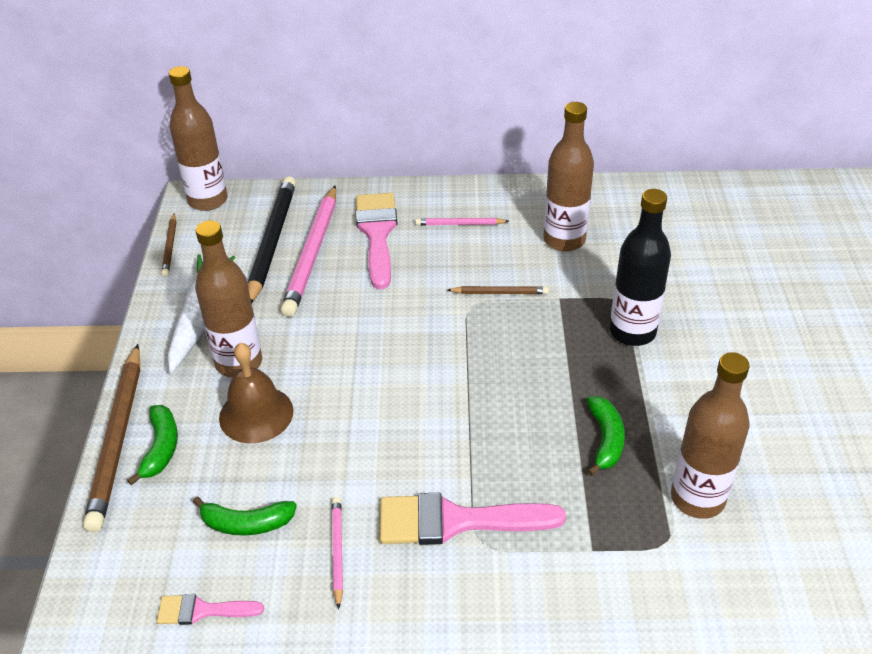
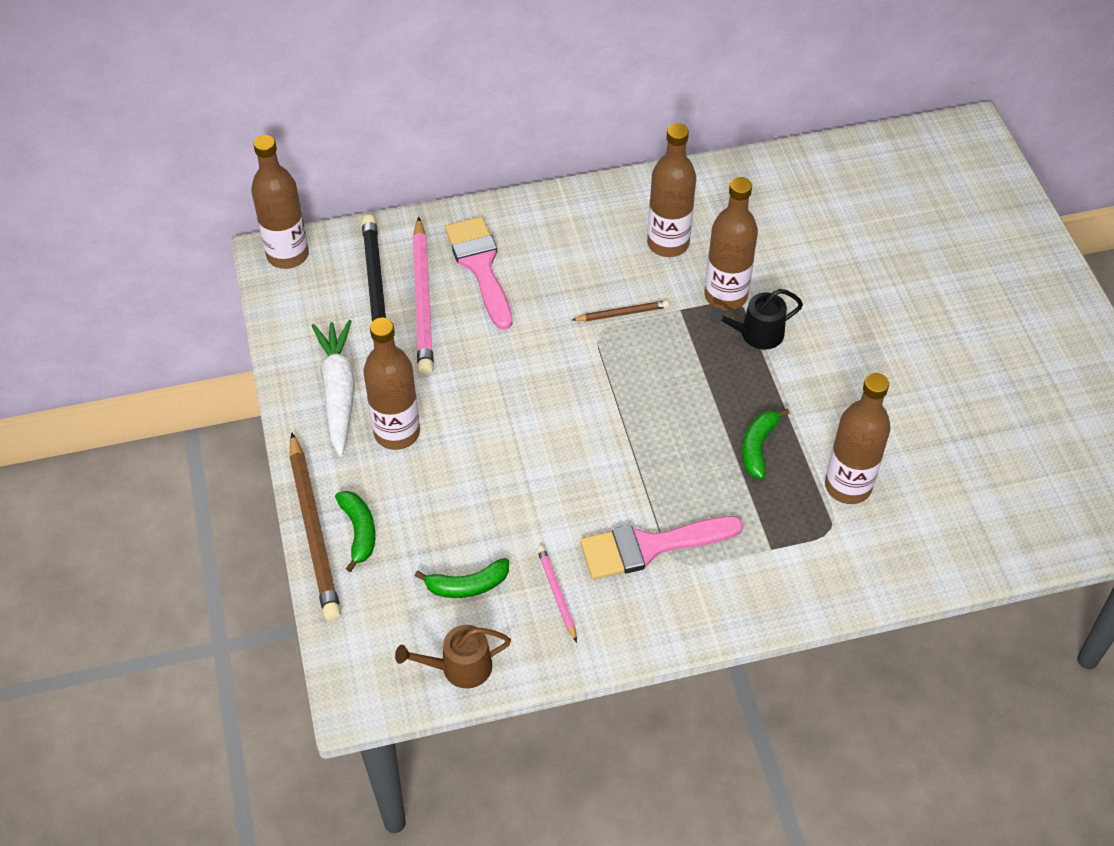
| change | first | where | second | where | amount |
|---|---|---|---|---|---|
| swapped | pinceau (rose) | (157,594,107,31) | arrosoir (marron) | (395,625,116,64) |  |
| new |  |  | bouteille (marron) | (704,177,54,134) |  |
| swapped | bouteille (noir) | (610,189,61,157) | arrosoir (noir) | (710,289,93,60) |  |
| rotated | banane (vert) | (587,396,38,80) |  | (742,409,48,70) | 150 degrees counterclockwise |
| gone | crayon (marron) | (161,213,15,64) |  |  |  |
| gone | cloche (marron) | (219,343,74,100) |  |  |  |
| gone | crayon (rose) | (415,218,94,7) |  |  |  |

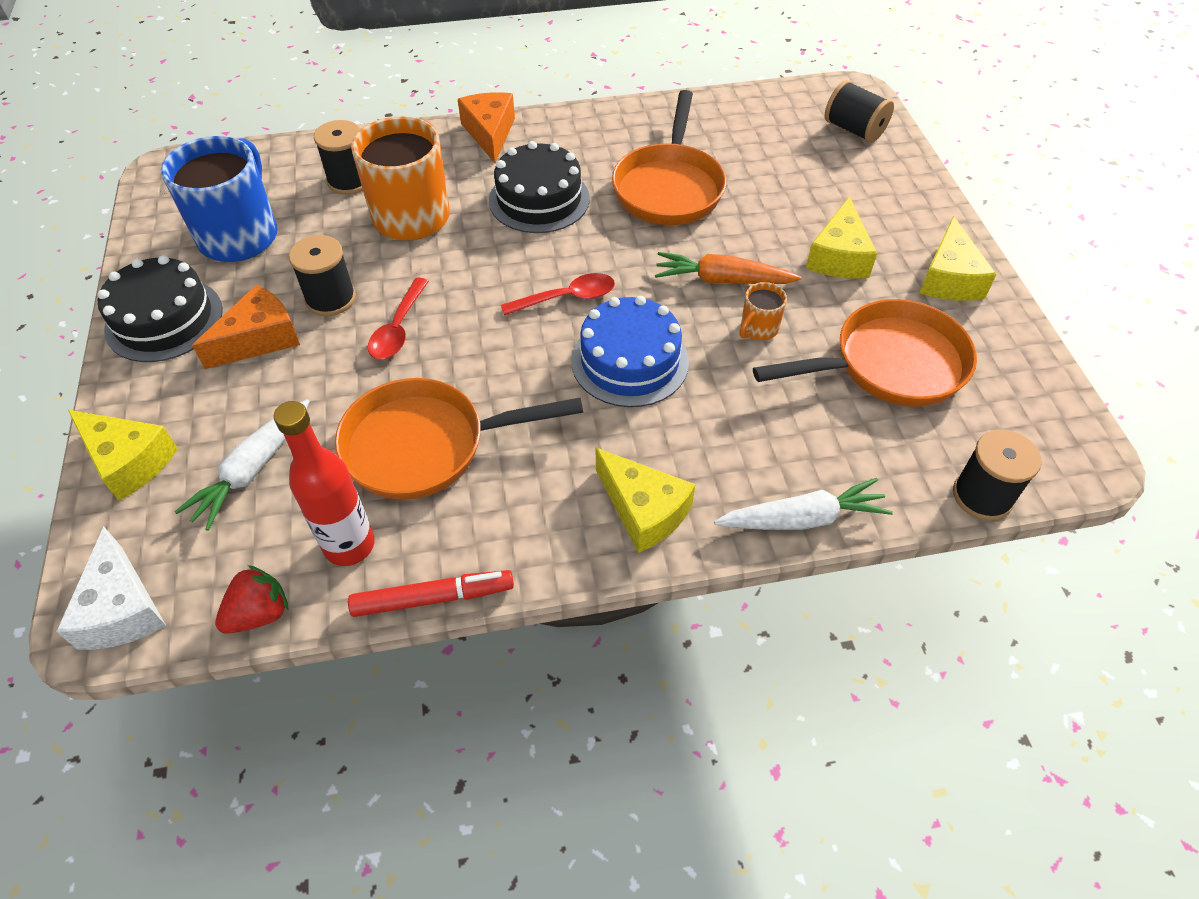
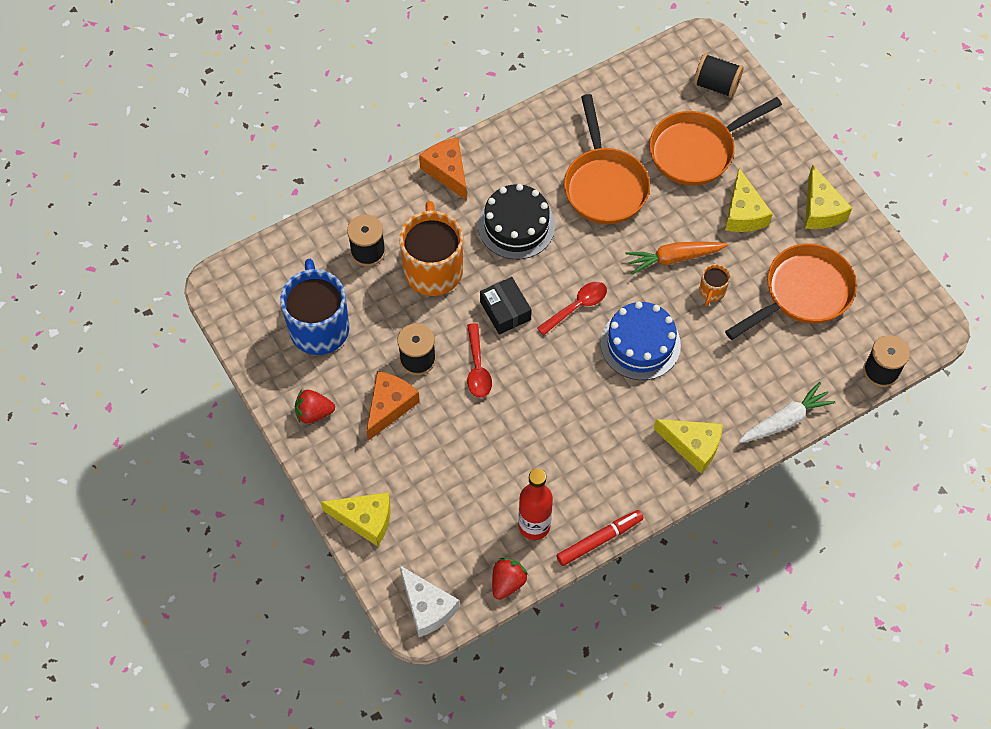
| change | first | where | second | where | amount |
|---|---|---|---|---|---|
| swapped | gâteau (noir) | (97,255,126,107) | fraise (rouge) | (295,390,40,34) |  |
| new |  |  | boîte (noir) | (480,277,52,57) |  |
| shifted | poêle (orange) | (335,378,248,122) |  | (649,97,133,89) |  |
| gone | carotte (blanc) | (174,399,136,132) |  |  |  |

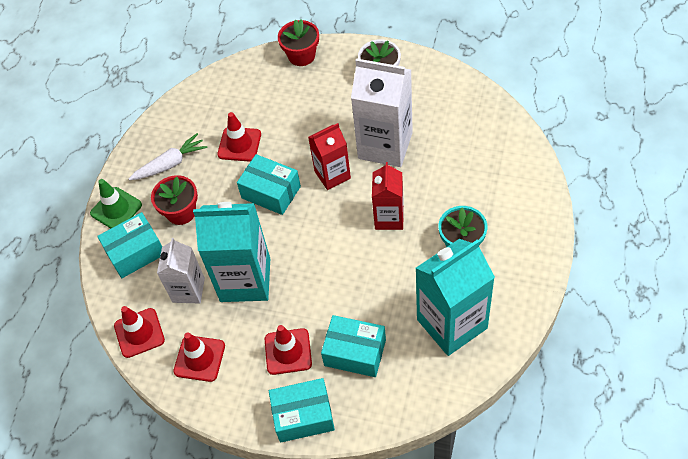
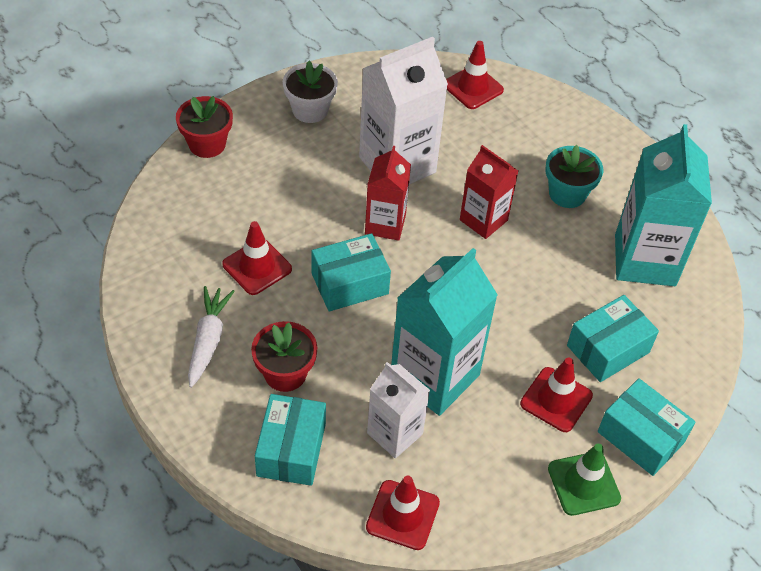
| change | first | where | second | where | amount |
|---|---|---|---|---|---|
| shifted | cône de chantier (rouge) | (173,332,52,50) |  | (446,41,58,68) |  |
| shifted | cône de chantier (vert) | (90,179,52,50) |  | (548,444,73,72) |  |
| rotated | boîte (turquoise) | (269,378,66,64) |  | (598,378,98,98) | 75 degrees counterclockwise |

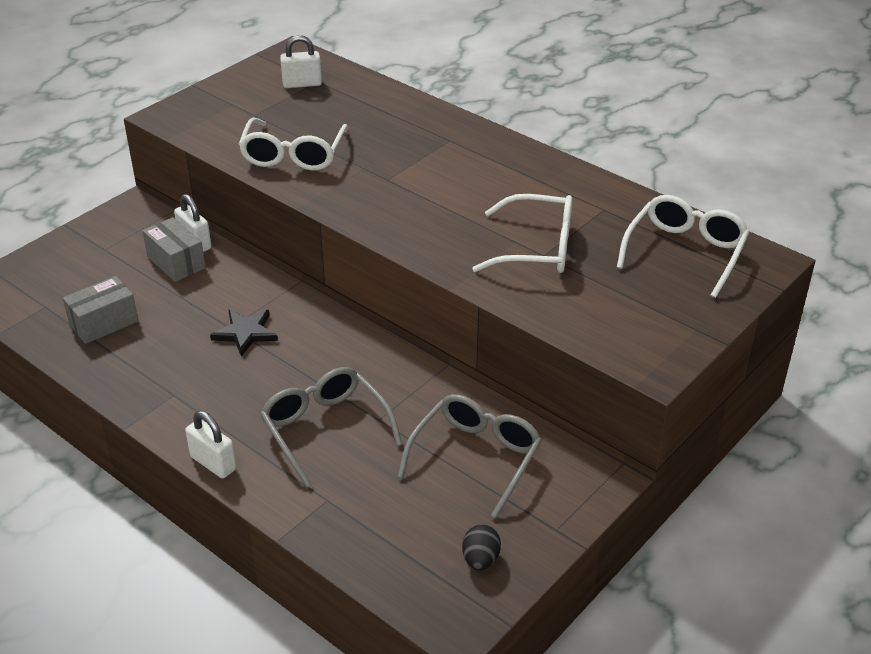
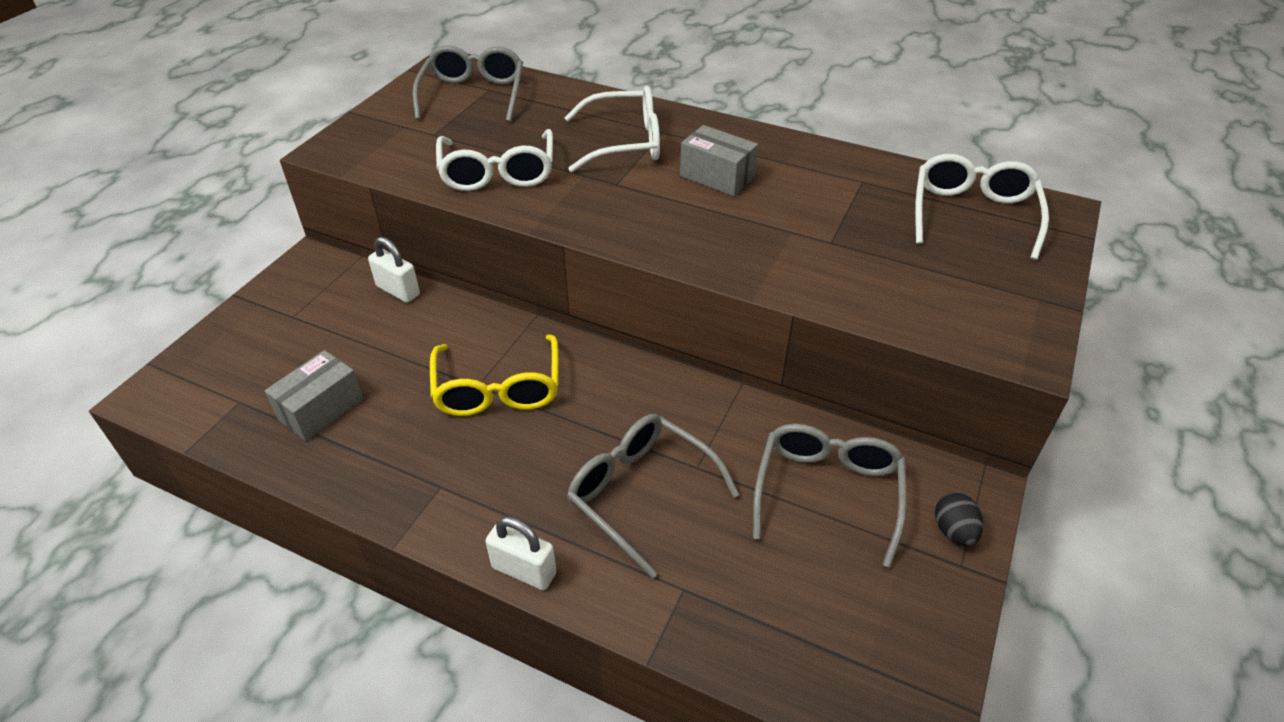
| change | first | where | second | where | amount |
|---|---|---|---|---|---|
| swapped | cadenas (blanc) | (280,35,42,53) | lunettes (gris) | (413,45,110,77) |  |
| swapped | étoile (noir) | (210,310,68,46) | lunettes (jaune) | (430,335,129,81) |  |
| shifted | lunettes (blanc) | (472,194,100,79) |  | (564,86,96,86) |  |
| shifted | boîte (gris) | (142,217,64,65) |  | (680,125,78,71) |  |
| shifted | œuf (noir) | (462,524,39,46) |  | (935,492,48,54) |  |

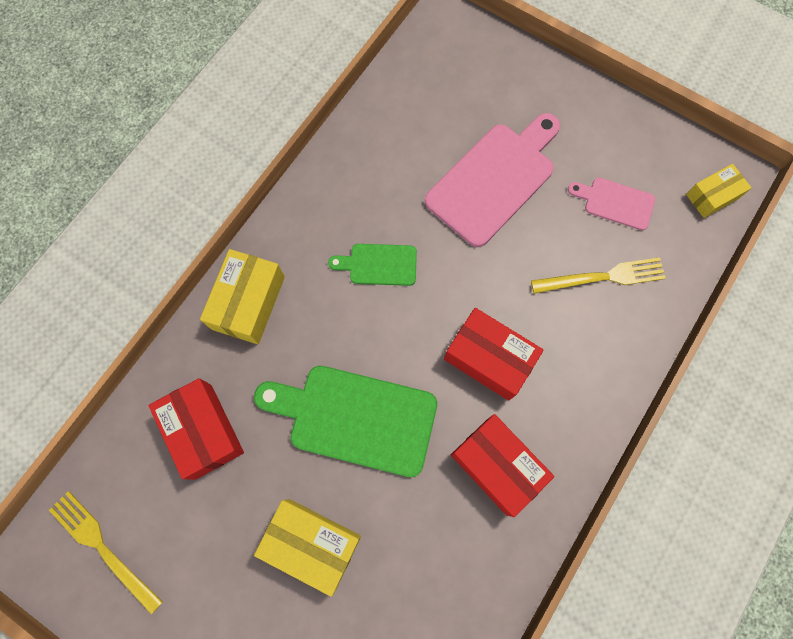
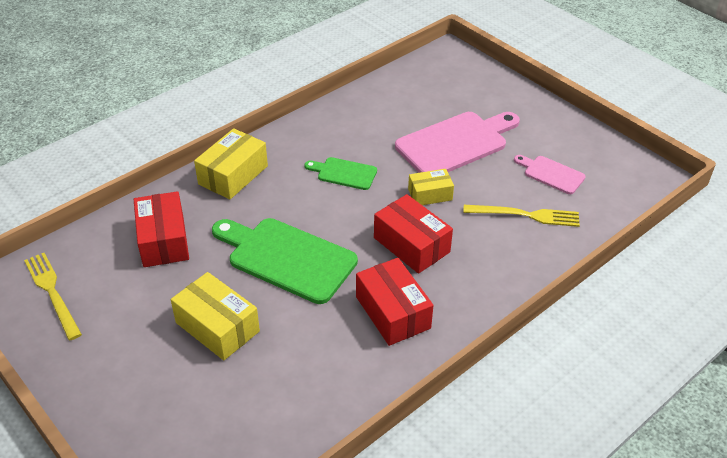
| change | first | where | second | where | amount |
|---|---|---|---|---|---|
| shifted | boîte (jaune) | (686,164,66,54) |  | (408,169,46,36) |  |

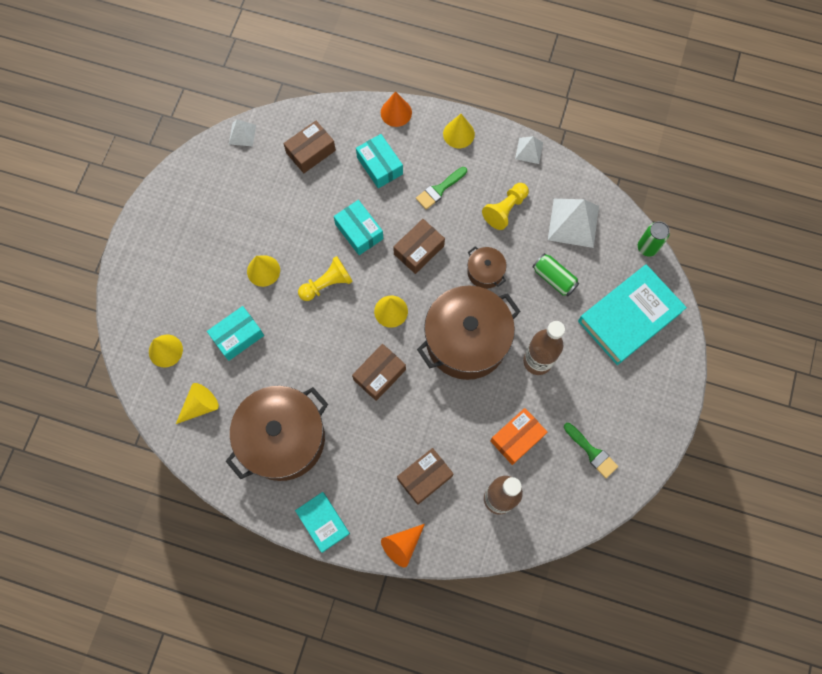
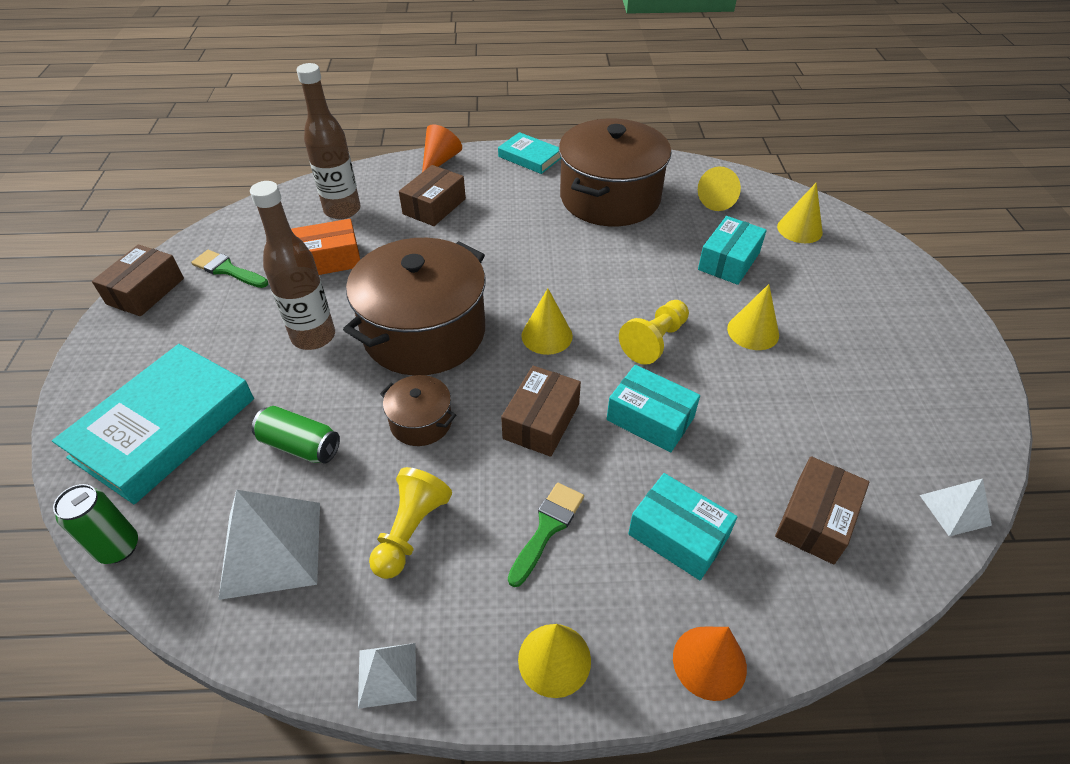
| change | first | where | second | where | amount |
|---|---|---|---|---|---|
| shifted | boîte (marron) | (352,344,54,57) |  | (92,244,92,72) |  |
| rotated | boîte (orange) | (490,408,57,57) |  | (291,219,69,56) | 45 degrees clockwise |

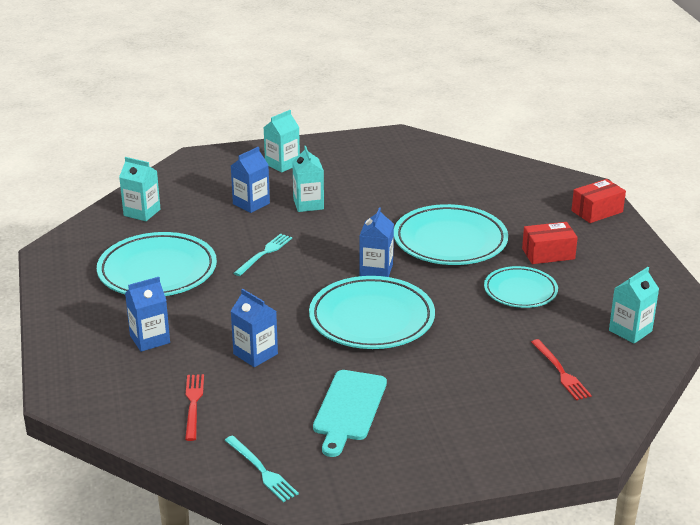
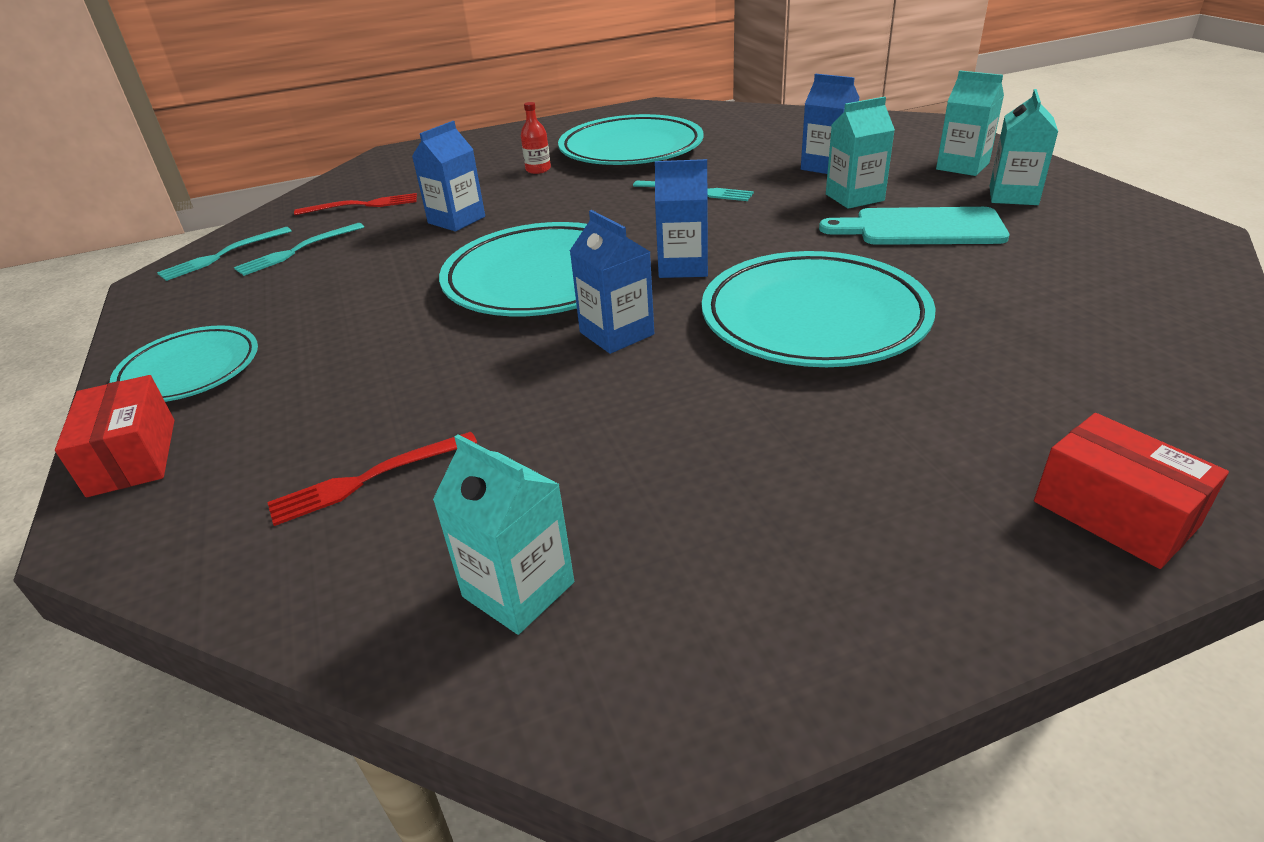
| change | first | where | second | where | amount |
|---|---|---|---|---|---|
| shifted | boîte (rouge) | (522,222,56,42) |  | (55,375,119,122) |  |
| shifted | assiette (turquoise) | (484,266,74,42) |  | (110,325,148,77) |  |
| new |  |  | fourchette (turquoise) | (234,223,130,53) |  |
| new |  |  | bouteille (rouge) | (521,102,30,72) |  |
| shifted | brique de lait (bleu) | (125,277,45,75) |  | (570,210,84,144) |  |
| shifted | planche à découper (turquoise) | (313,370,74,87) |  | (819,207,190,38) |  |
| shifted | brique de lait (turquoise) | (119,157,42,64) |  | (989,89,69,116) |  |

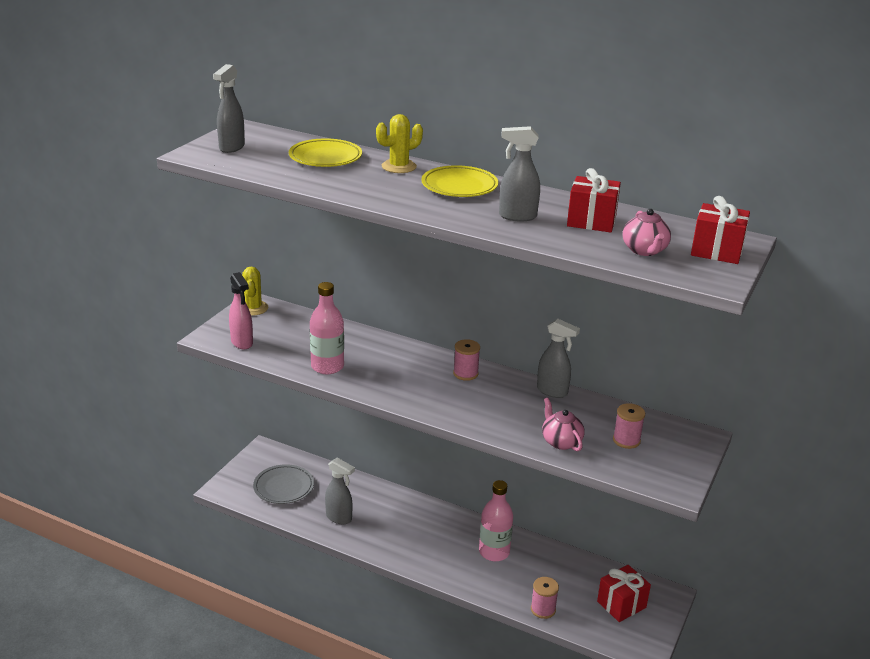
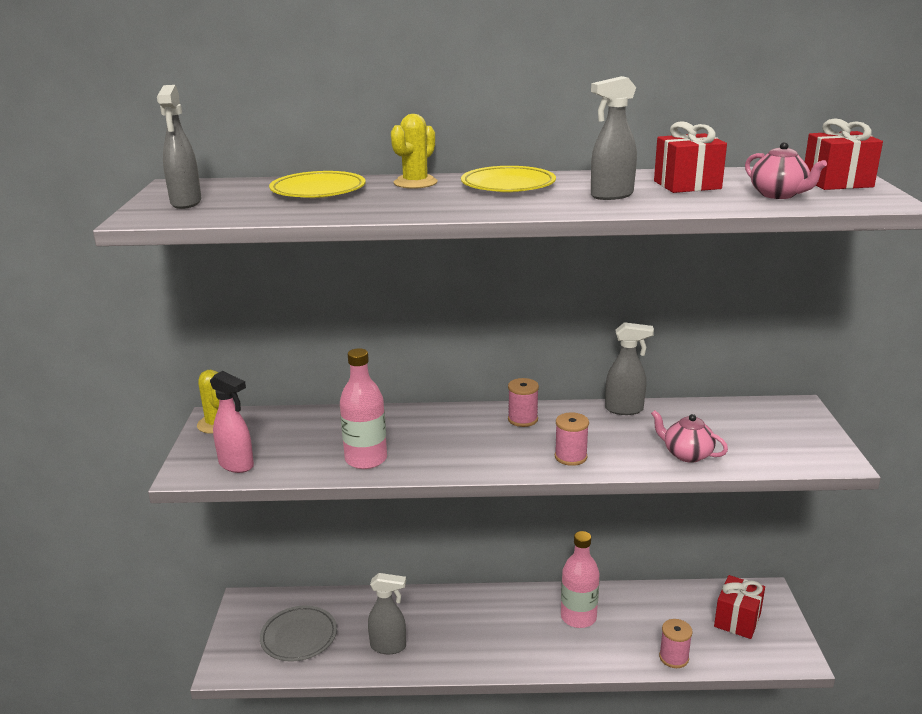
| change | first | where | second | where | amount |
|---|---|---|---|---|---|
| shifted | bobine (rose) | (613,403,32,46) |  | (555,412,34,54) |  |

